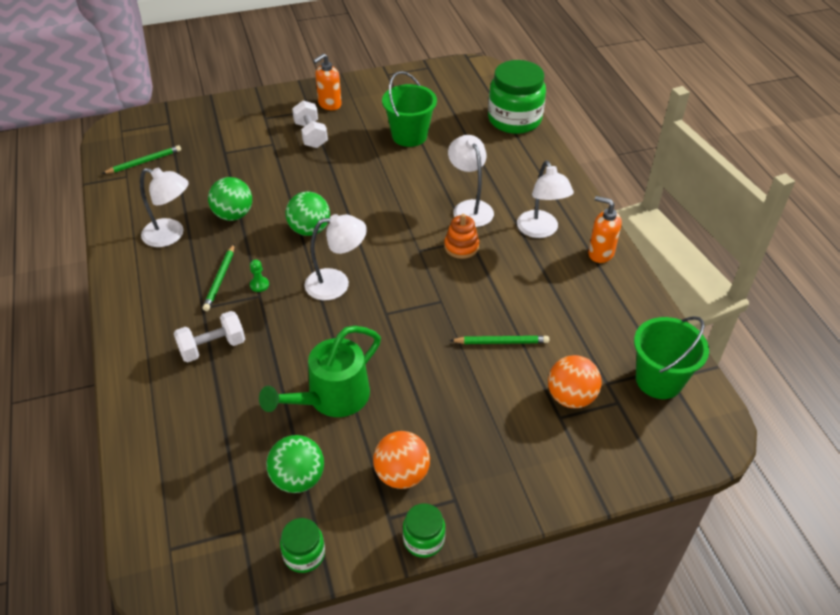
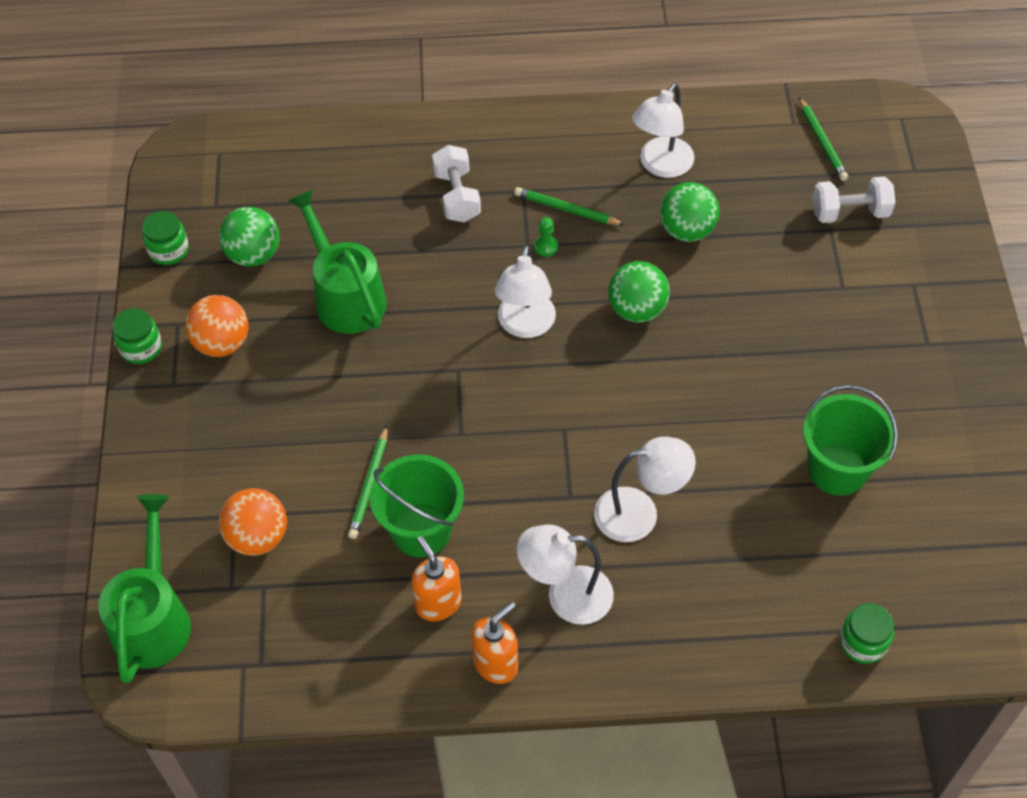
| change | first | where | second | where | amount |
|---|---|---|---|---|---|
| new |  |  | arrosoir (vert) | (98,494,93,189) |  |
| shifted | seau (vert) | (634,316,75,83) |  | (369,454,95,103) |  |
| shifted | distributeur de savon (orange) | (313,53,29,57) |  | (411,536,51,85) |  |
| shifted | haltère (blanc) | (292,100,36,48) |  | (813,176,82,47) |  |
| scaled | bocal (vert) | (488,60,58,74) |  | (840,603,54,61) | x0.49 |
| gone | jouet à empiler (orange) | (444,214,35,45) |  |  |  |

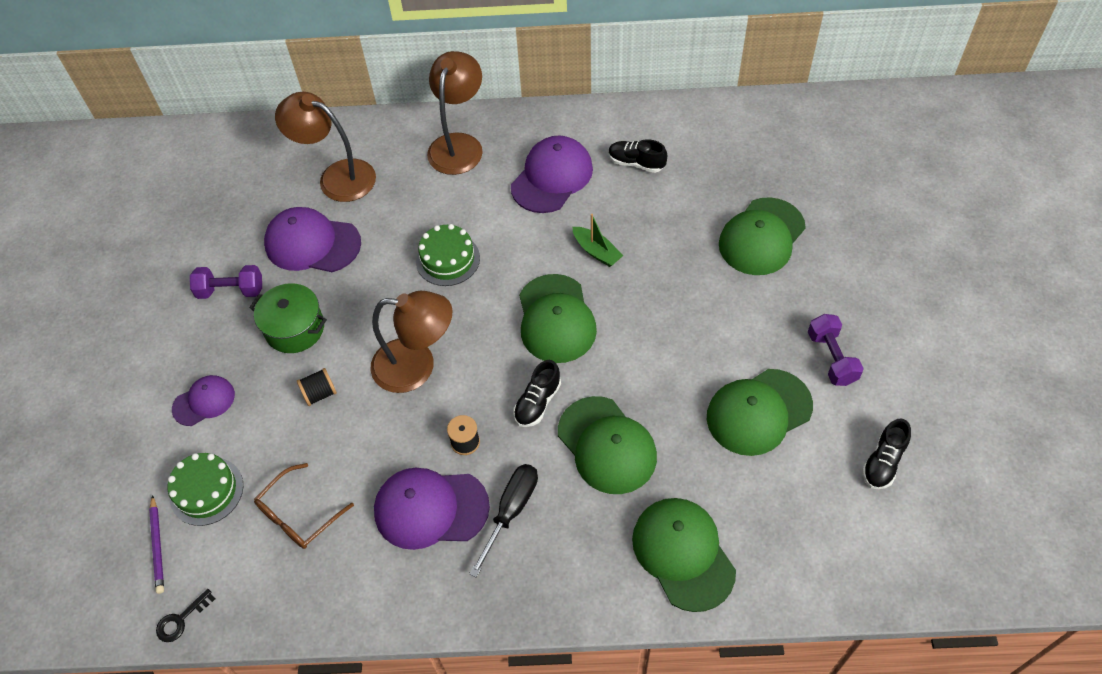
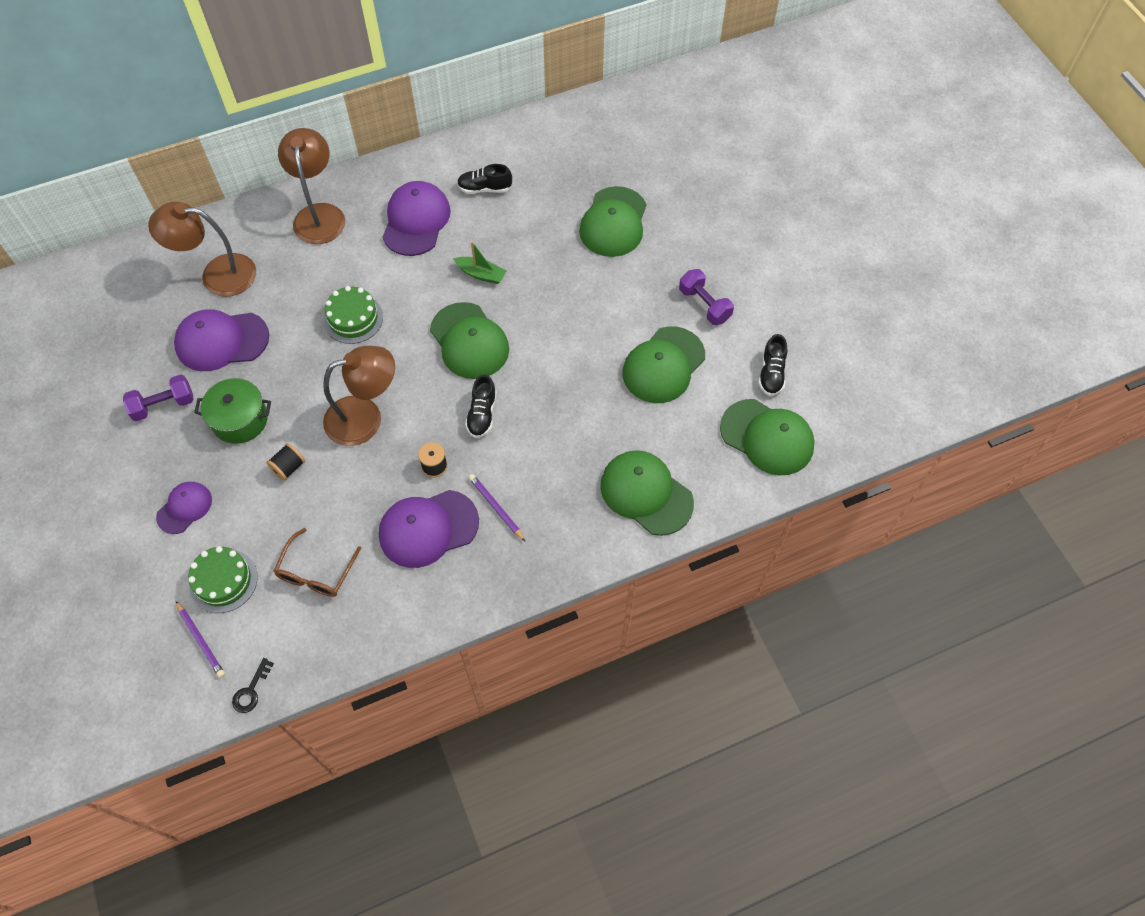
| change | first | where | second | where | amount |
|---|---|---|---|---|---|
| swapped | tournevis (noir) | (469,464,69,114) | crayon (violet) | (469,474,57,68) |  |
| shifted | casquette (vert) | (558,396,99,98) |  | (720,399,95,77) |  |

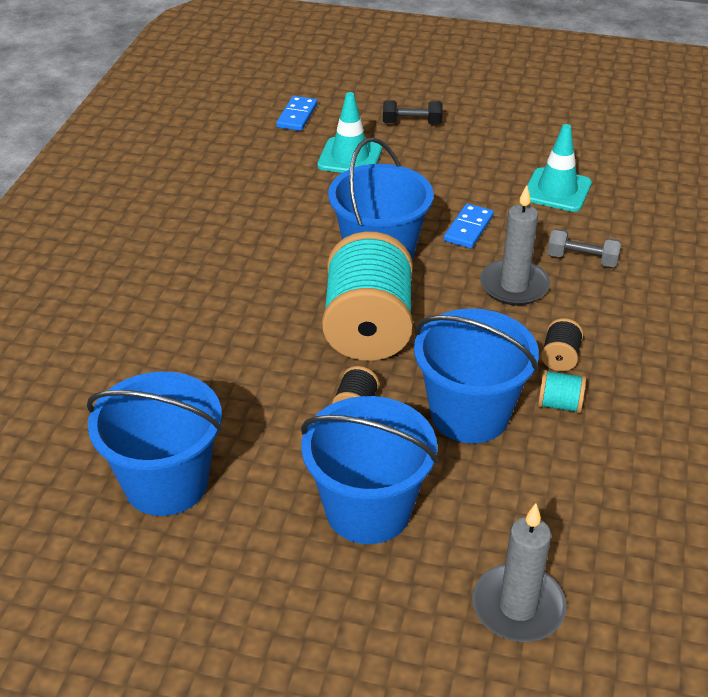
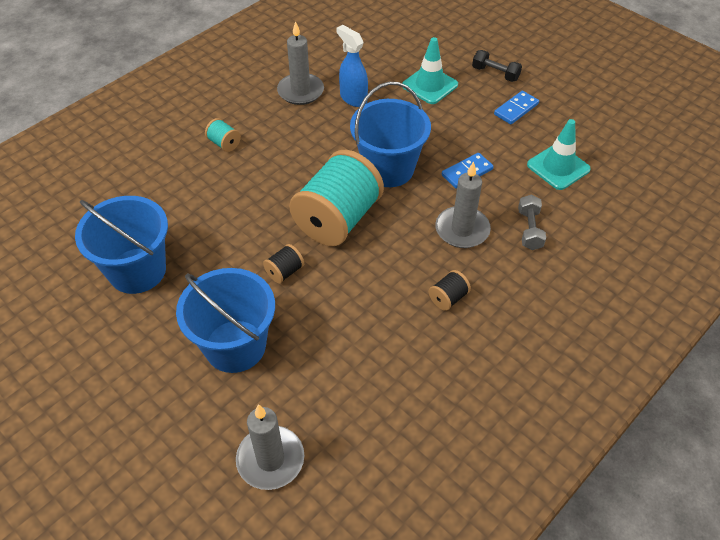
| change | first | where | second | where | amount |
|---|---|---|---|---|---|
| shifted | bobine (turquoise) | (538,370,48,43) |  | (205,118,36,34) |  |
| new |  |  | bougie (gris) | (277,21,47,84) |  |
| new |  |  | vaporisateur (bleu) | (337,25,31,82) |  |
| shifted | domino (bleu) | (276,96,42,35) |  | (494,91,45,33) |  |
| rotated | haltère (gris) | (547,229,75,38) |  | (518,195,28,55) | 45 degrees clockwise |
| gone | seau (bleu) | (414,308,125,135) |  |  |  |

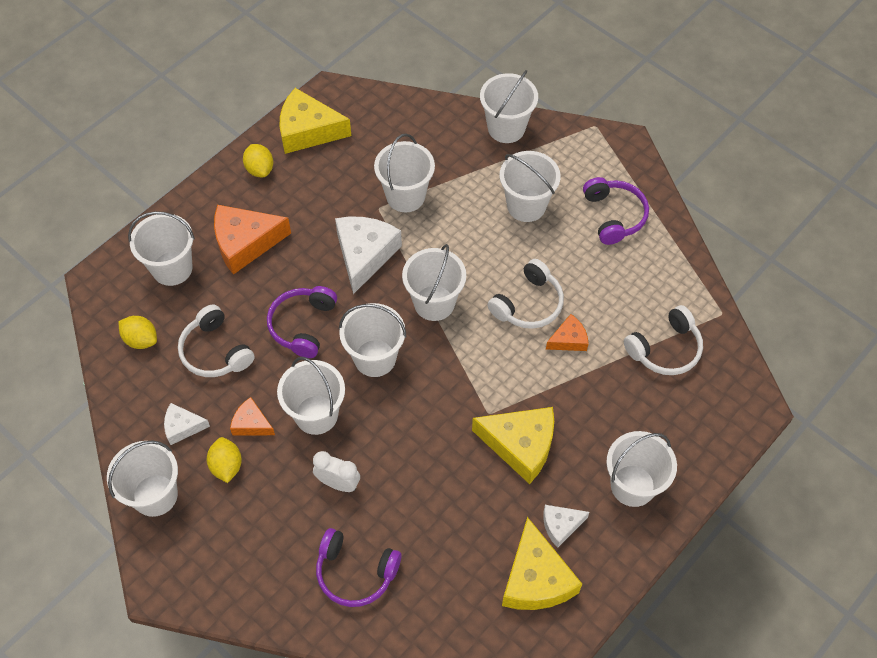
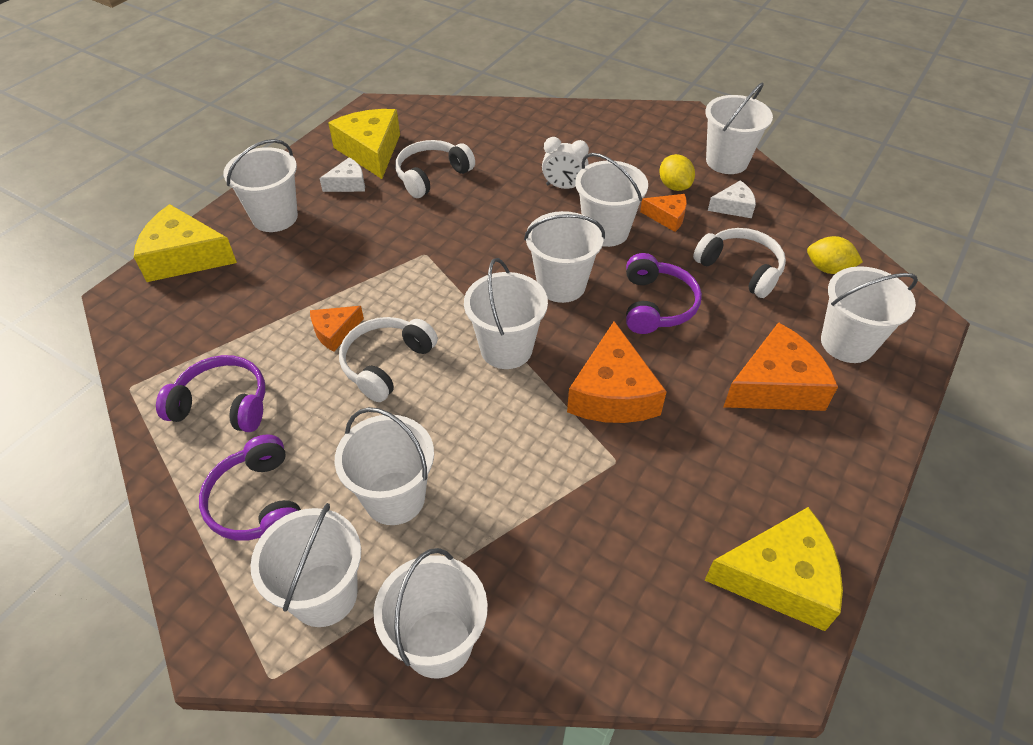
| change | first | where | second | where | amount |
|---|---|---|---|---|---|
| shifted | fromage (jaune) | (472,407,82,77) |  | (134,204,103,78) |  |
| shifted | casque audio (violet) | (316,528,85,79) |  | (156,355,109,77) |  |
| shifted | seau (blanc) | (374,134,61,78) |  | (250,503,111,124) |  |
| shifted | casque audio (blanc) | (624,305,79,70) |  | (395,140,80,58) |  |
| repainted | fromage (blanc) | (335,216,67,78) | fromage (orange) | (567,321,100,102) |  |
| gone | citron (jaune) | (243,144,30,33) |  |  |  |

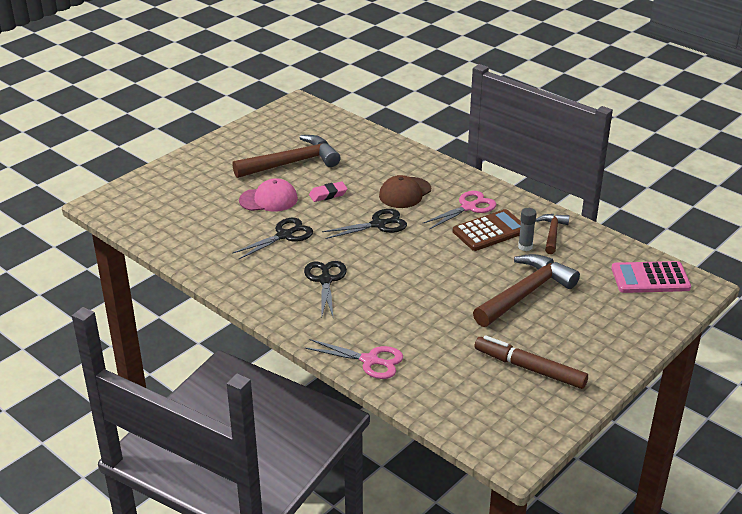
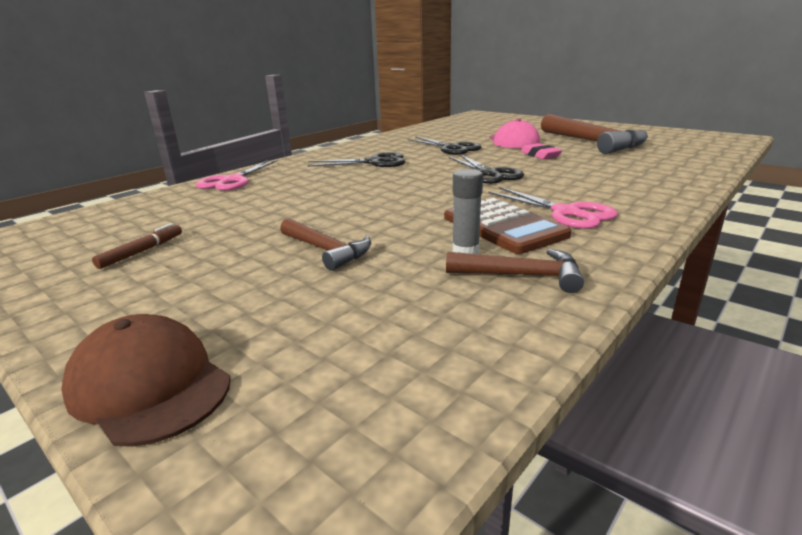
| change | first | where | second | where | amount |
|---|---|---|---|---|---|
| shifted | casquette (marron) | (379,175,52,33) |  | (61,314,170,133) |  |
| scaled | feutre (marron) | (475,335,113,54) |  | (92,223,90,46) | x0.50 |
| scaled | marteau (marron) | (473,254,107,73) |  | (280,218,91,53) | x0.54 |
| gone | calculatrice (rose) | (611,261,80,32) |  |  |  |

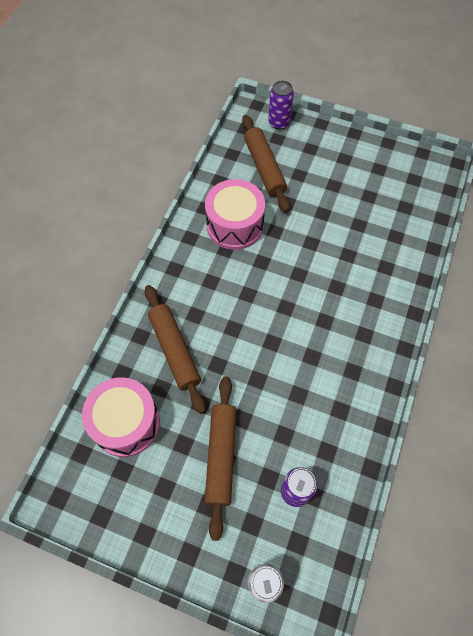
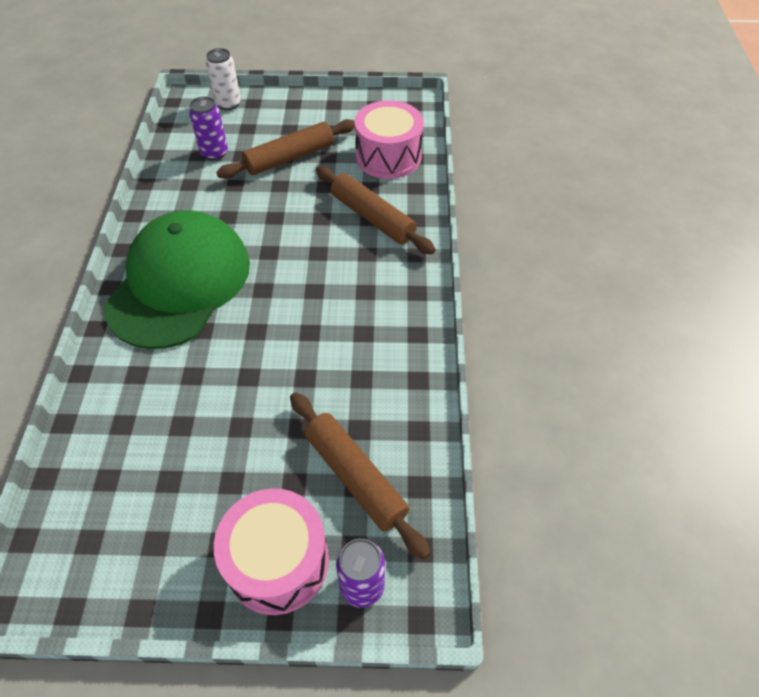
| change | first | where | second | where | amount |
|---|---|---|---|---|---|
| new |  |  | casquette (vert) | (104,210,146,139) |  |
| shifted | tambour (rose) | (205,179,60,71) |  | (214,488,115,127) |  |
| rotated | rouleau à pâtisserie (marron) | (205,376,31,165) |  | (216,119,139,60) | 75 degrees clockwise |

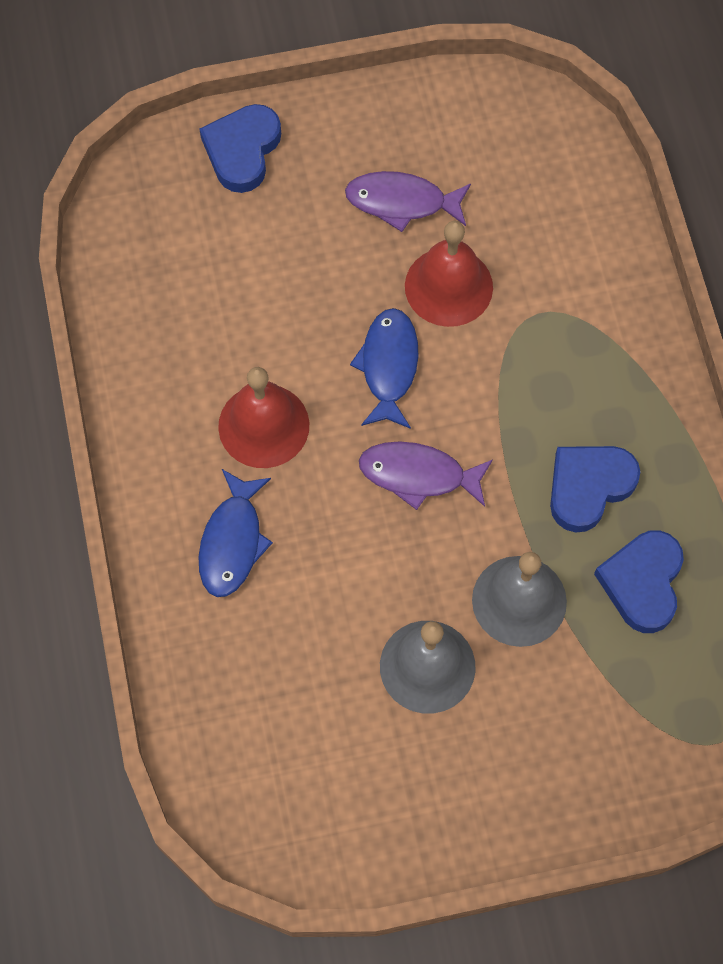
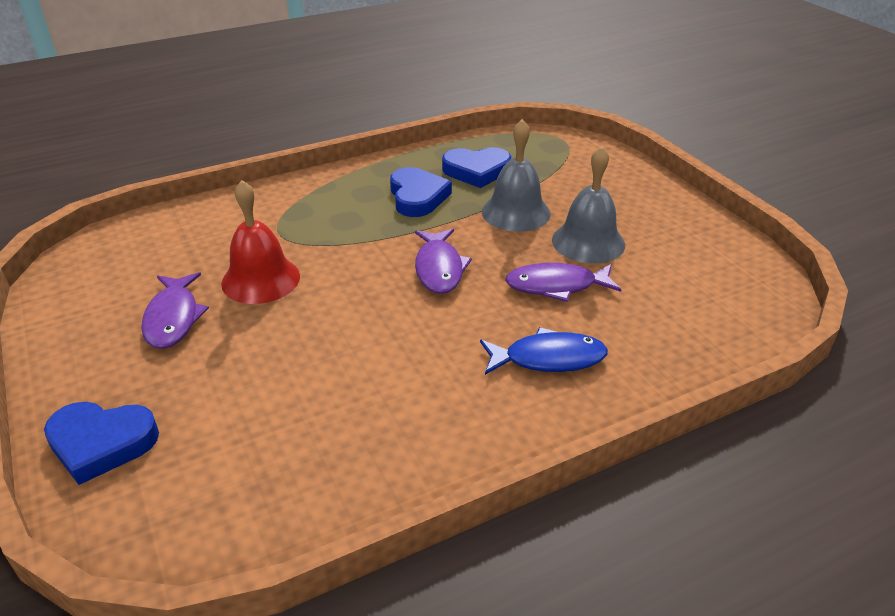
| change | first | where | second | where | amount |
|---|---|---|---|---|---|
| rotated | cœur (bleu) | (550,446,90,87) |  | (390,167,62,50) | 135 degrees counterclockwise |
| new |  |  | poisson (violet) | (505,263,117,39) |  |
| gone | cloche (rouge) | (218,367,91,101) |  |  |  |
| gone | poisson (bleu) | (350,308,68,121) |  |  |  |

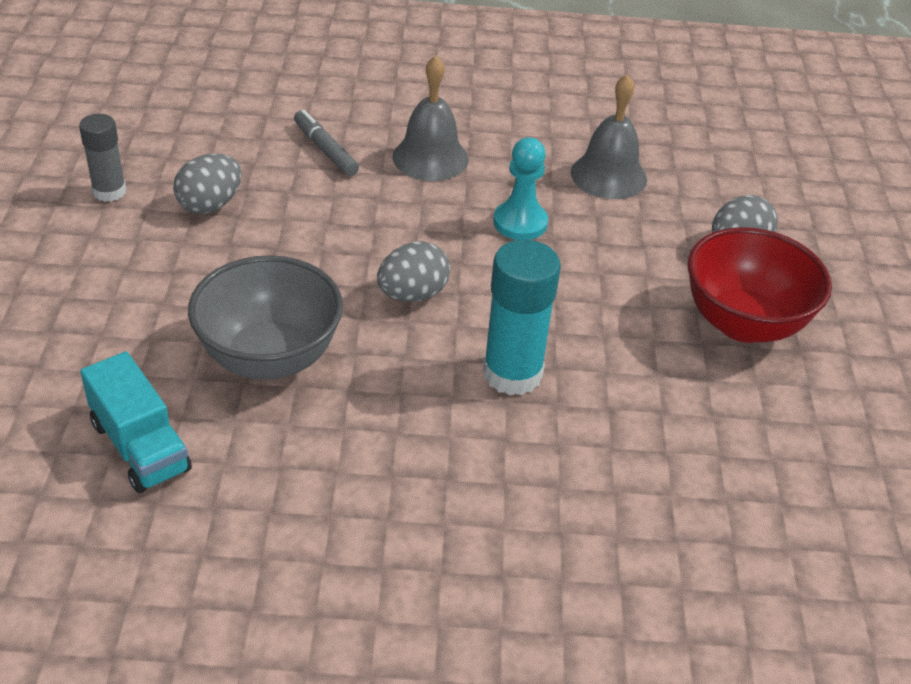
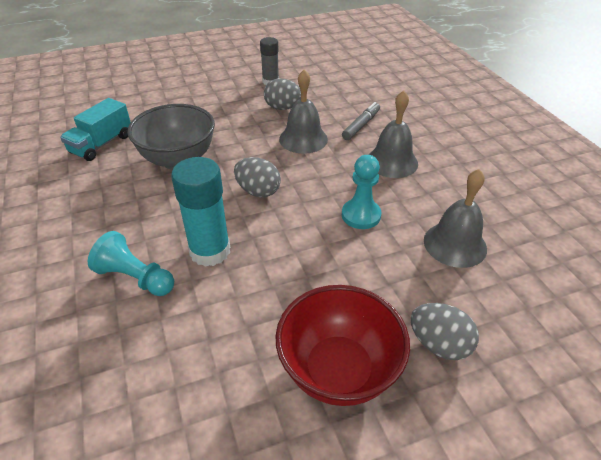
| change | first | where | second | where | amount |
|---|---|---|---|---|---|
| new |  |  | pion (turquoise) | (88,231,86,65) |  |
| new |  |  | cloche (gris) | (279,70,49,84) |  |

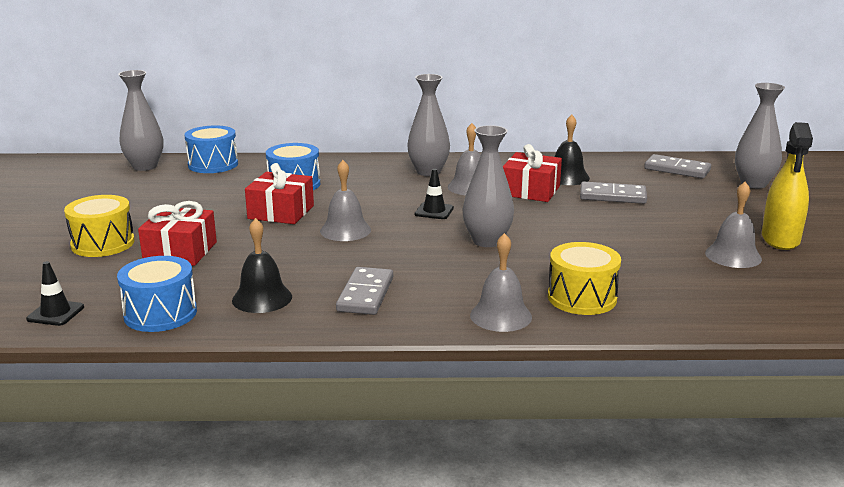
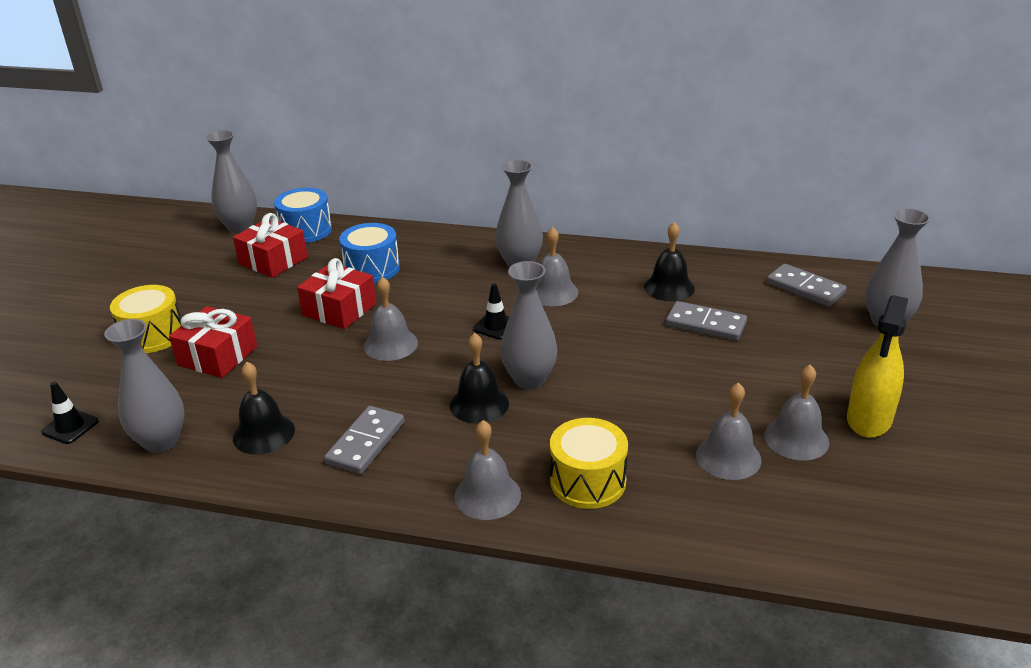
| change | first | where | second | where | amount |
|---|---|---|---|---|---|
| swapped | tambour (bleu) | (117,256,80,76) | vase (gris) | (104,319,81,134) |  |
| shifted | cadeau (rouge) | (503,144,59,58) |  | (233,213,75,65) |  |
| new |  |  | cloche (noir) | (450,333,59,91) |  |
| new |  |  | cloche (gris) | (696,382,66,98) |  |

